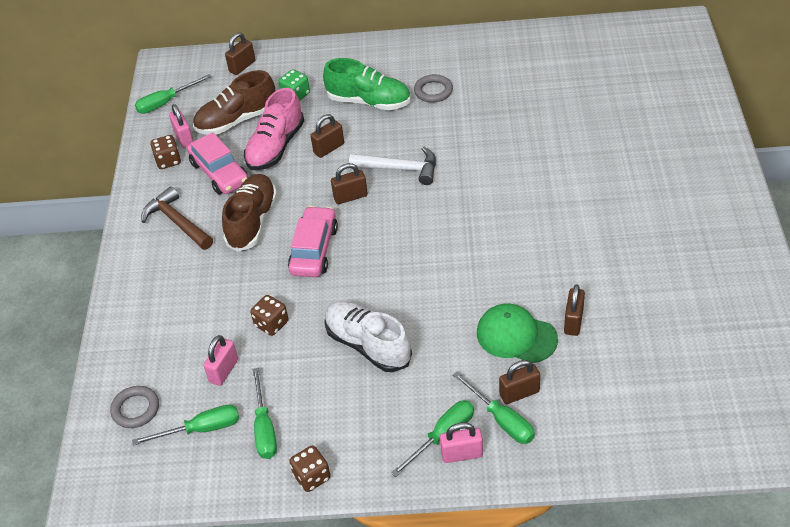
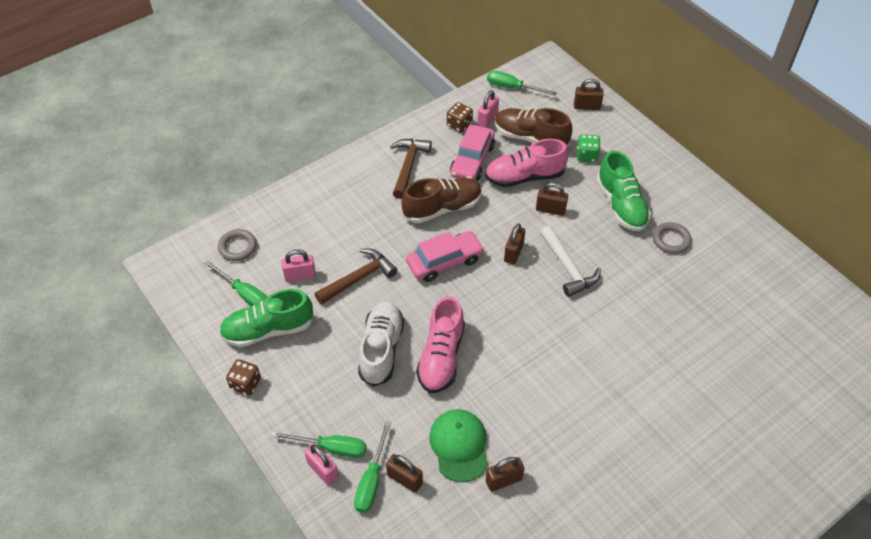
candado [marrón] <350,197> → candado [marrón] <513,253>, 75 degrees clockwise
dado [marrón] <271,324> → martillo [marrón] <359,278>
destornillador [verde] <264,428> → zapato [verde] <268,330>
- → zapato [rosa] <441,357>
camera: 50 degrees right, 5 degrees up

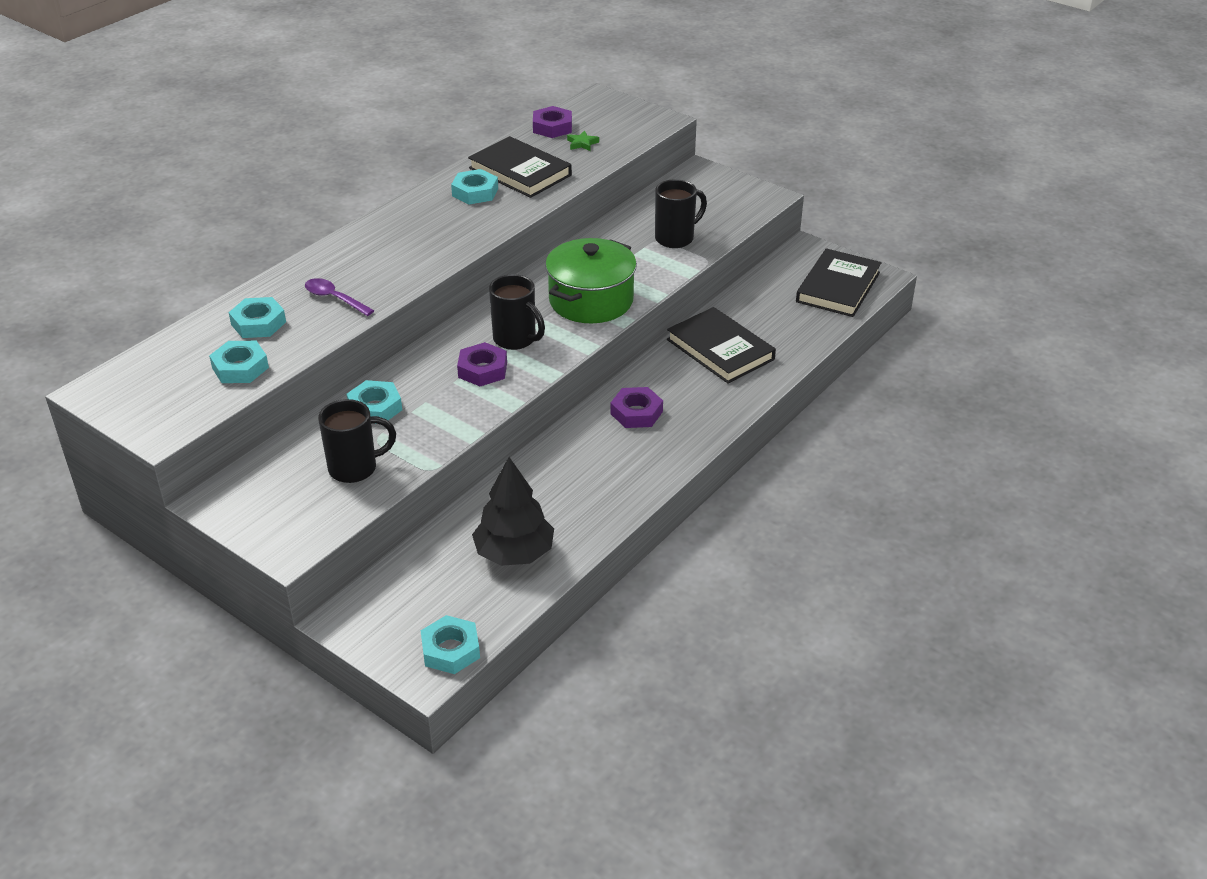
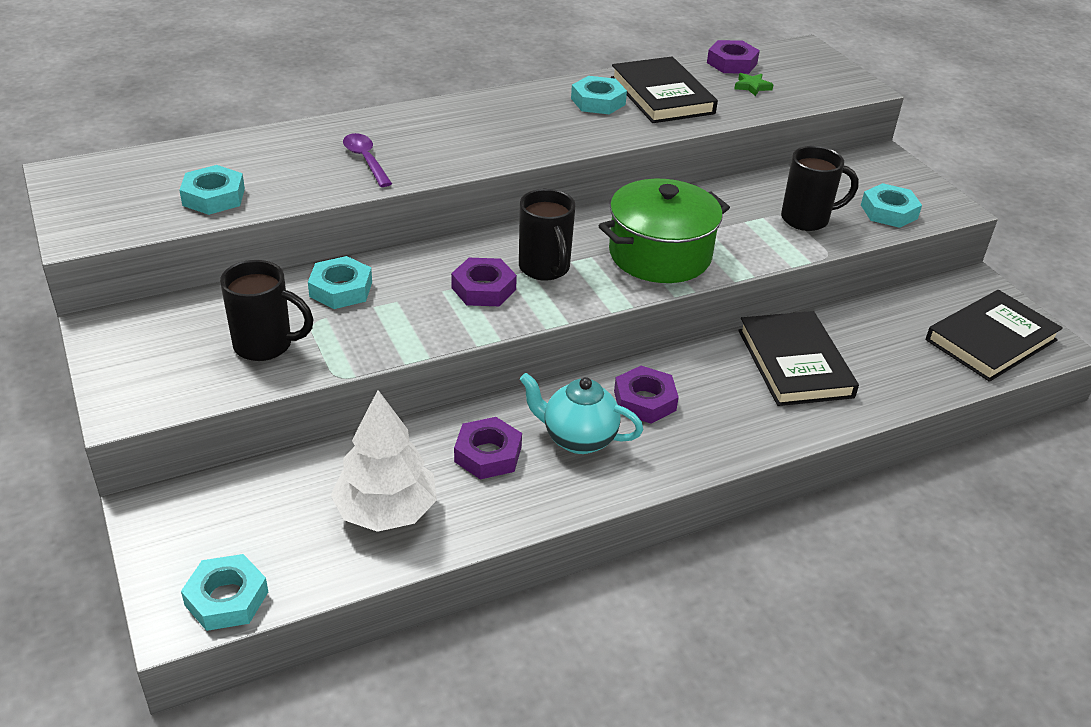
tuerca [turquesa] <258,323> → tuerca [turquesa] <889,212>, move
árbol [negro] <514,553> → árbol [blanco] <386,511>
- → tetera [turquesa] <578,439>
- → tuerca [morado] <488,454>
camera: 25 degrees right, 0 degrees up

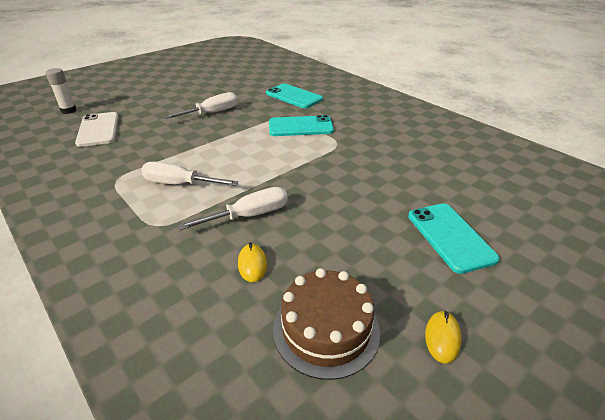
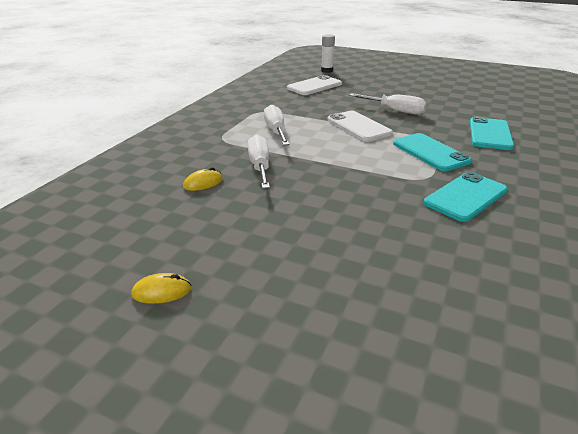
destornillador [blanco] <249,216> → destornillador [blanco] <260,166>, 135 degrees counterclockwise
móvil [turquesa] <450,237> → móvil [turquesa] <465,197>, move
tarta [marrón] <326,329> → -
- → móvil [blanco] <358,126>
camera: 65 degrees right, 5 degrees down

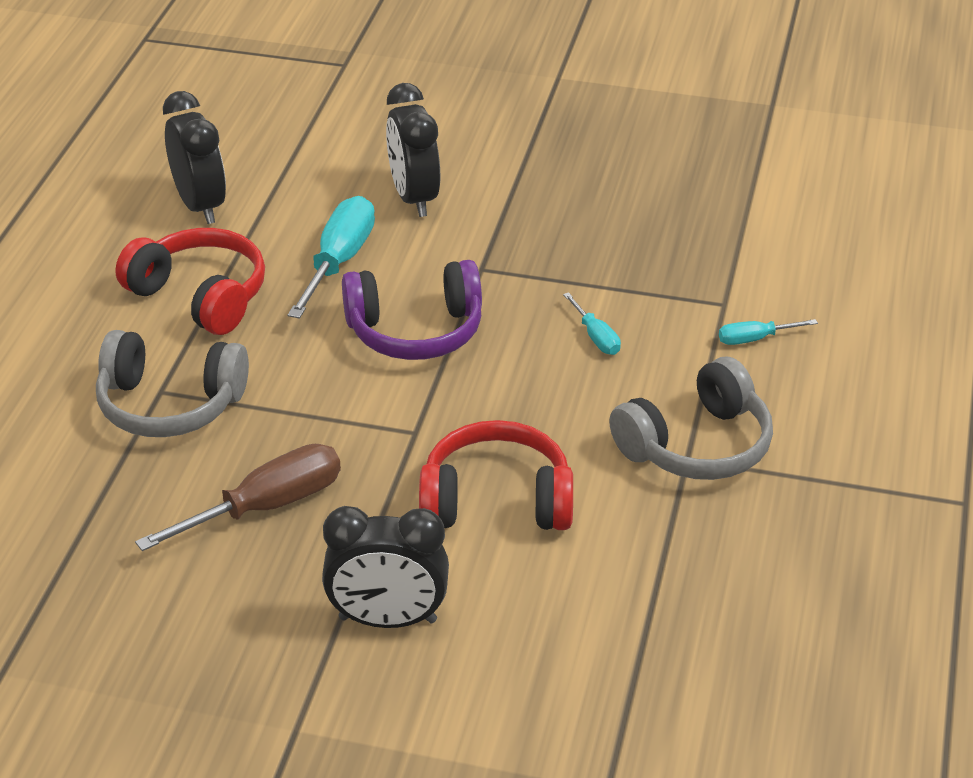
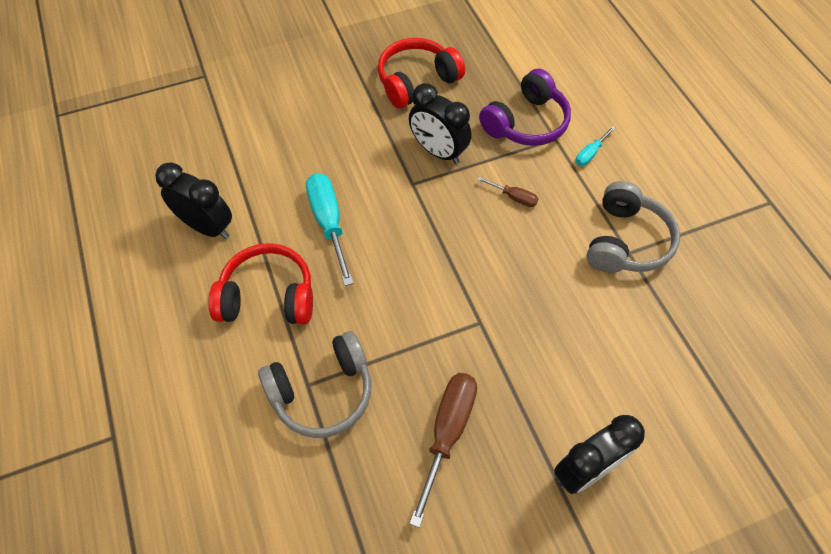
despertador [negro] <414,198> → despertador [negro] <438,152>, move
auriculares [morado] <415,331> → auriculares [morado] <526,123>, move
destornillador [turquesa] <596,337> → destornillador [marrón] <513,197>
auriculares [rojo] <496,501> → auriculares [rojo] <416,81>, move
camera: 35 degrees left, 20 degrees up

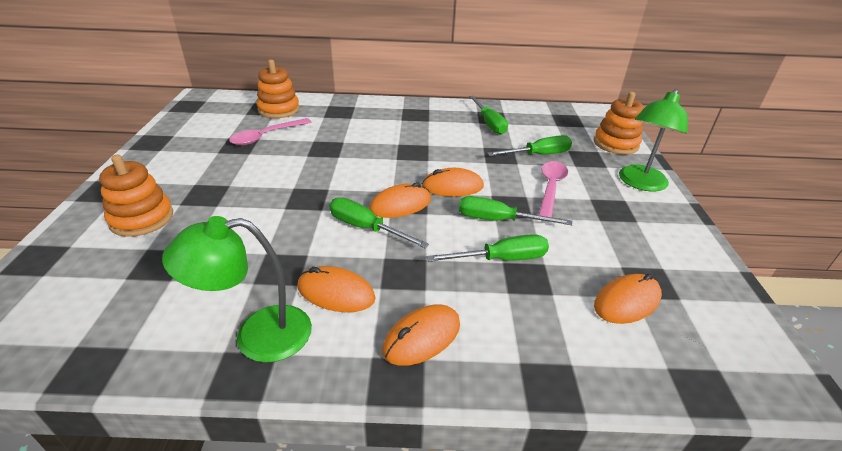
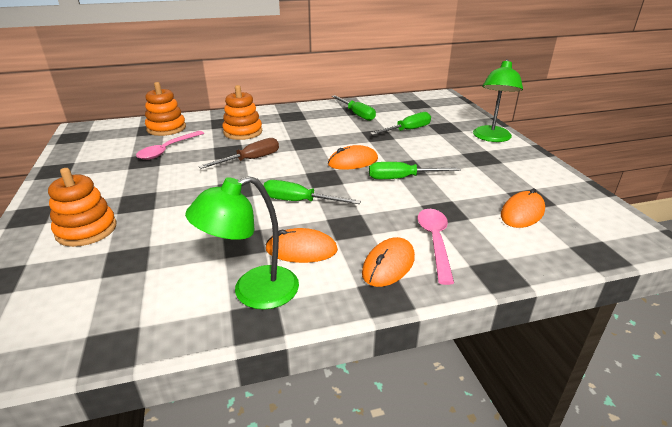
juguete apilable [naranja] <615,144> → juguete apilable [naranja] <243,132>, move
cuchara [rosa] <550,188> → cuchara [rosa] <435,241>, move
ratón [naranja] <400,204> → -
destornillador [verde] <501,259> → -
- → destornillador [marrón] <250,160>
camera: 15 degrees left, 5 degrees down

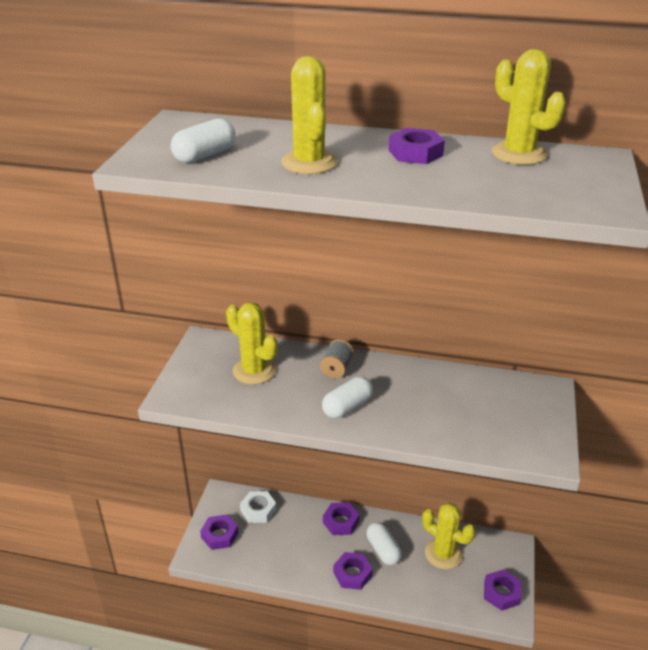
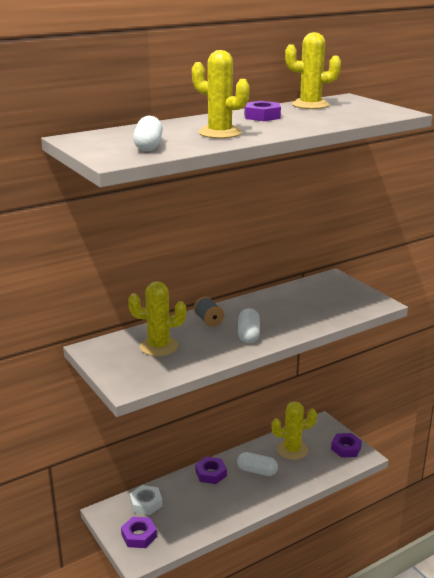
tuerca [morado] <352,574> → -
camera: 45 degrees left, 10 degrees down

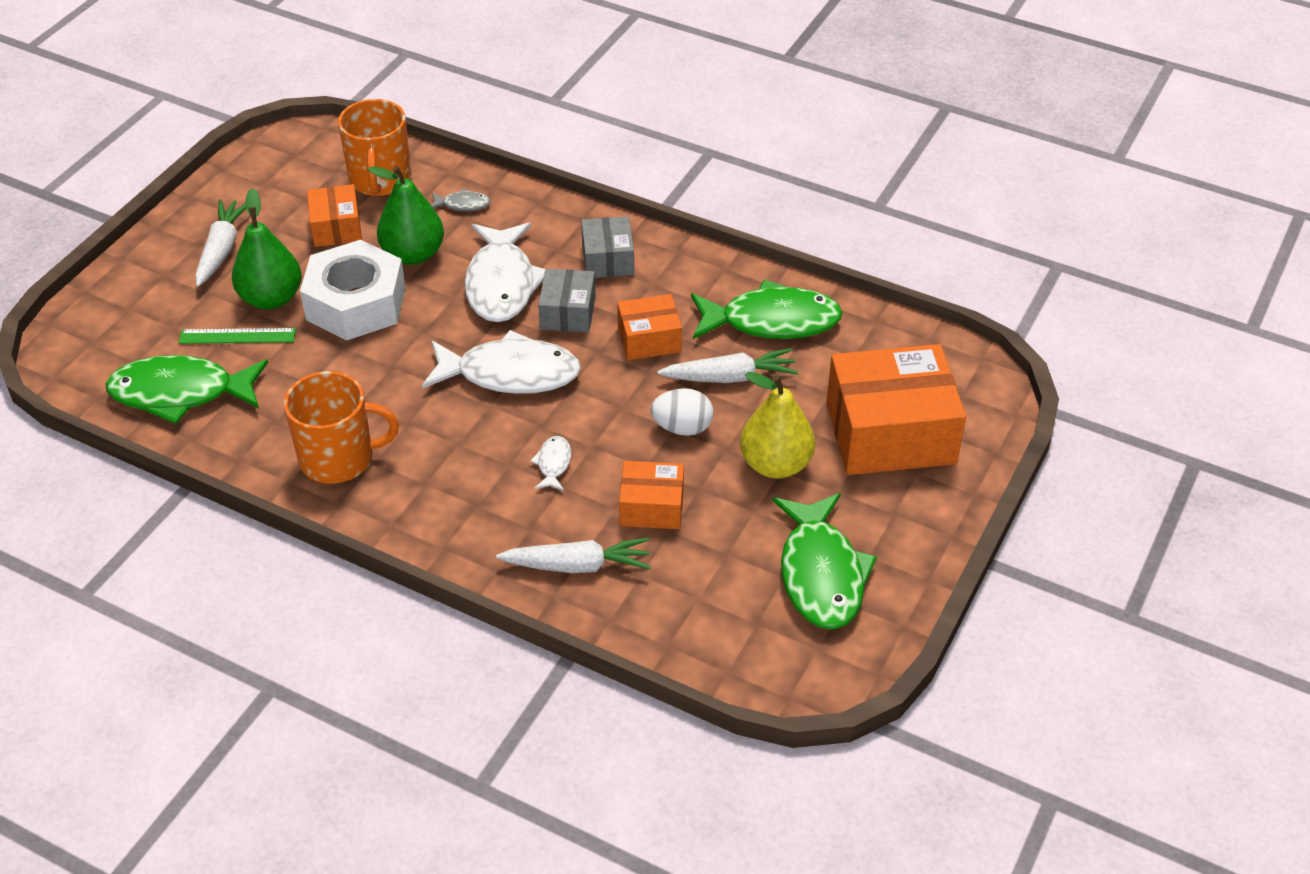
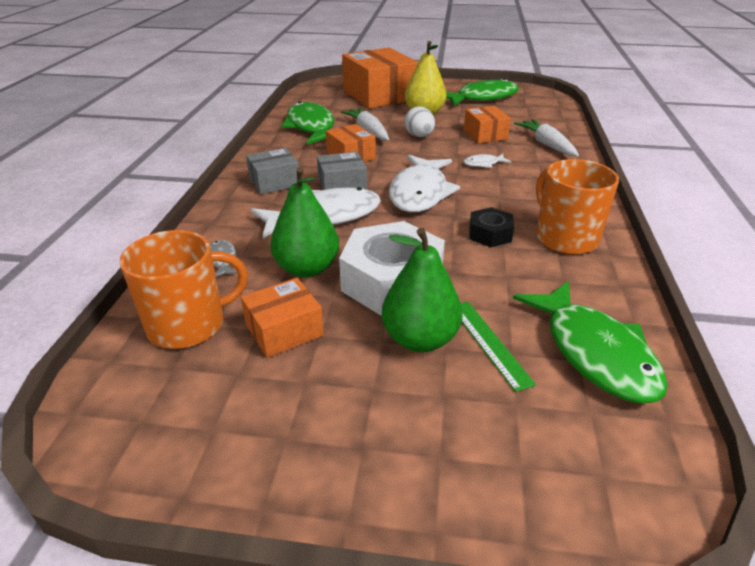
zanahoria [blanco] <221,249> → -
pez [blanco] <510,374> → pez [blanco] <420,193>, 150 degrees counterclockwise
- → tuerca [negro] <490,234>
camera: 110 degrees left, 10 degrees down

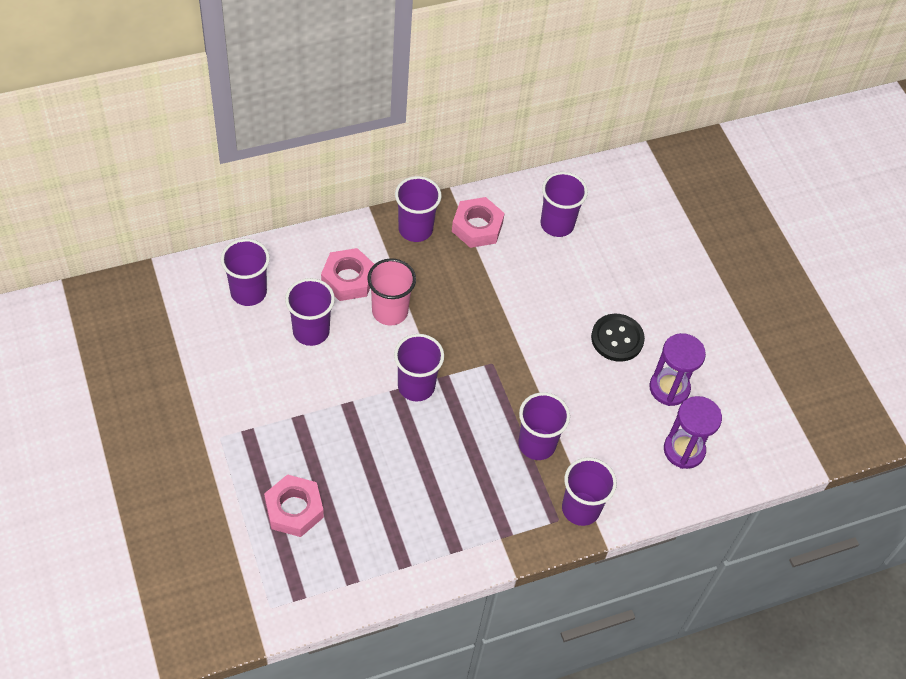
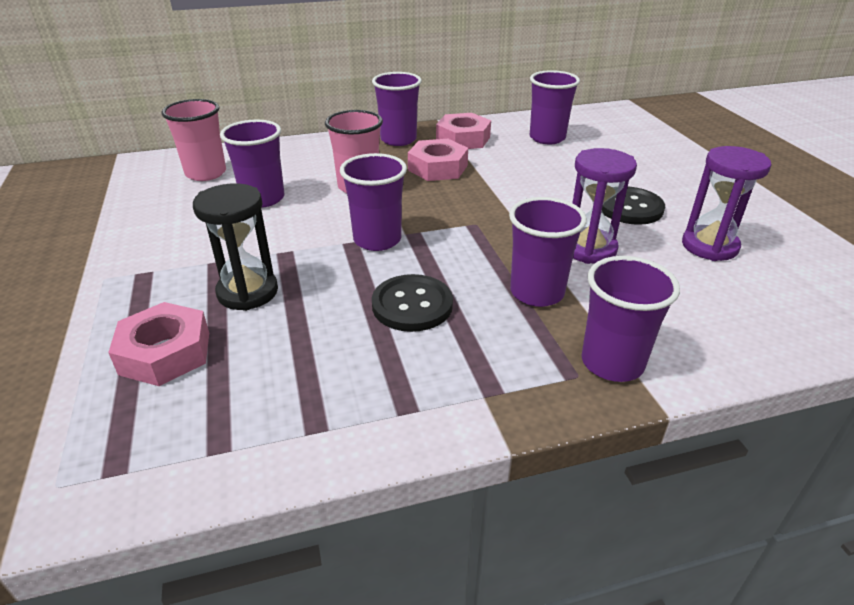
vaso [morado] <248,292> → vaso [rosa] <206,173>
tuerca [rosa] <348,279> → tuerca [rosa] <438,168>, move
reloj de arena [morado] <684,450> → reloj de arena [morado] <589,249>, move
- → reloj de arena [negro] <248,292>
- → botón [negro] <412,305>
camera: 10 degrees right, 20 degrees down

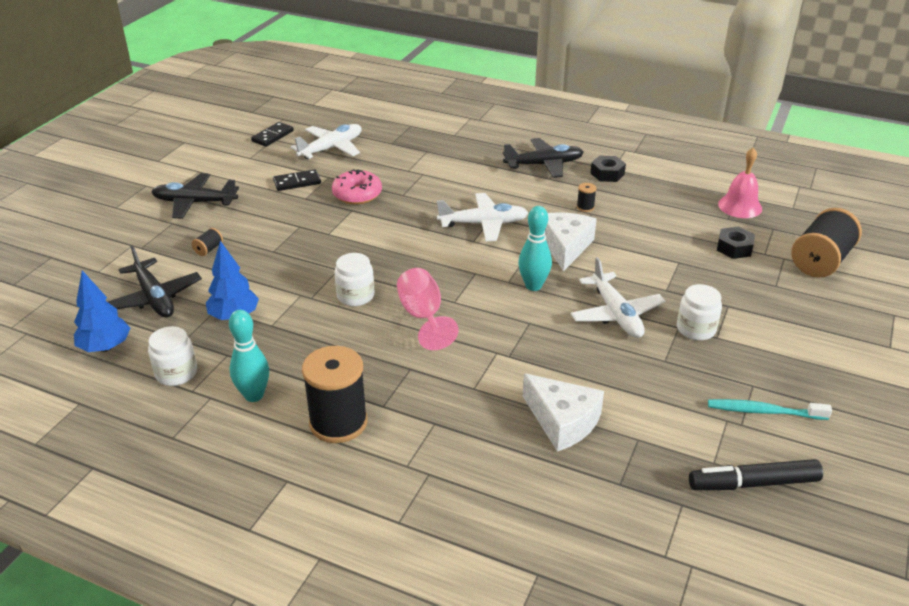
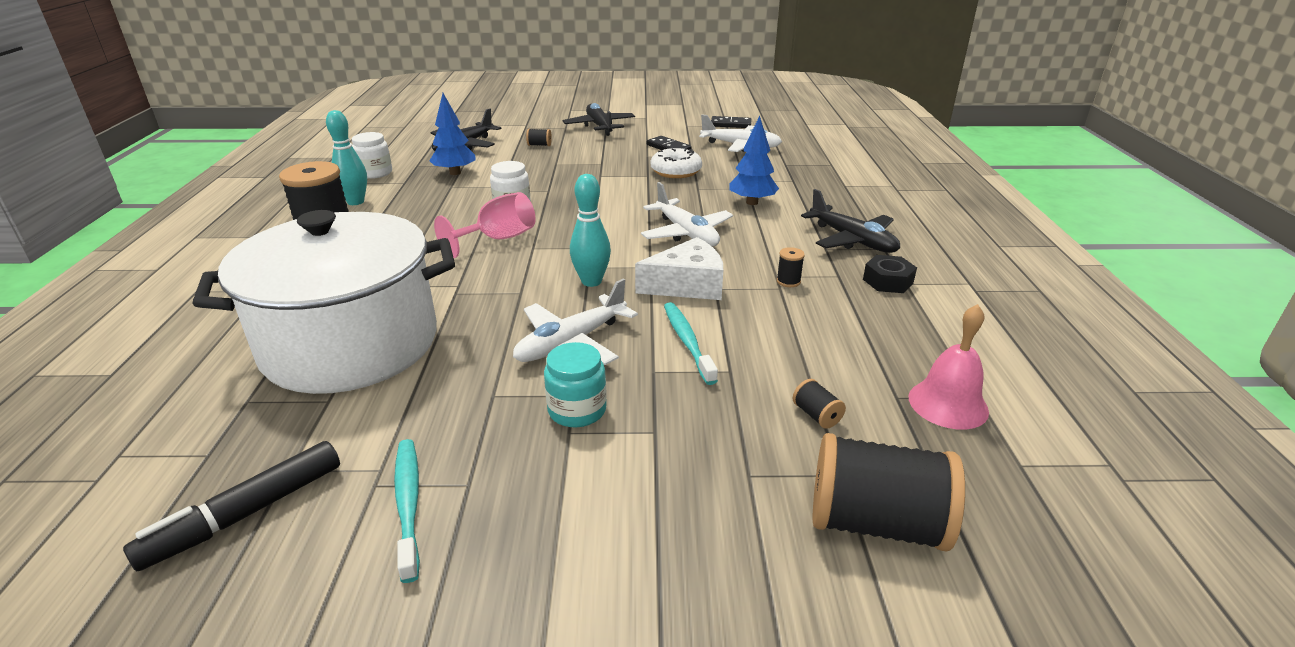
rosquilla [rosa] <357,194> → rosquilla [blanco] <676,171>
tuerca [negro] <734,248> → carrete [negro] <816,415>
árbol [azul] <105,347> → árbol [azul] <752,202>, move
tarro [blanco] <696,329> → tarro [turquesa] <577,410>
queso [blanco] <562,421> → olla [blanco] <351,344>
rotulador [negro] <753,483> → rotulador [negro] <246,514>, 105 degrees counterclockwise
- → cepillo de dientes [turquesa] <687,342>
camera: 65 degrees right, 5 degrees down

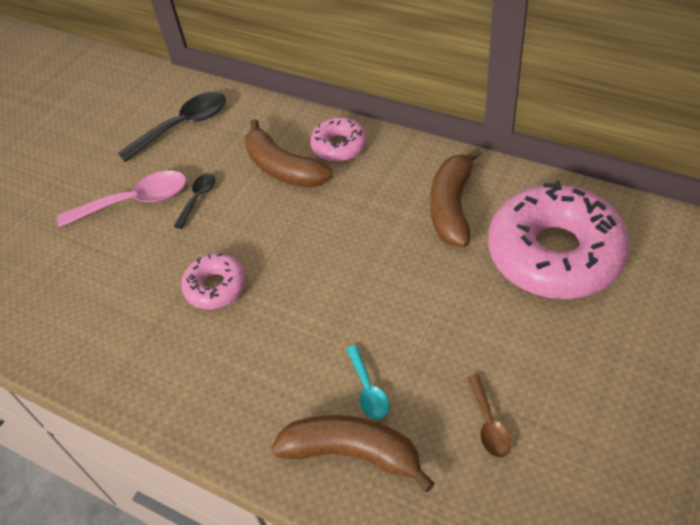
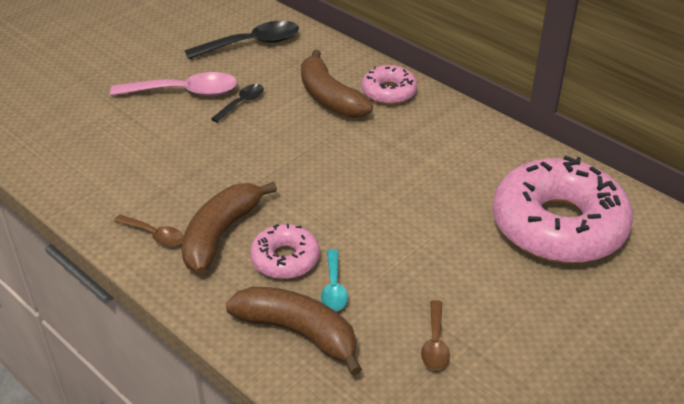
plátano [marrón] <452,207> → plátano [marrón] <221,234>, move
rosquilla [rosa] <216,287> → rosquilla [rosa] <285,259>, move
- → cuchara [marrón] <154,235>
camera: 10 degrees right, 10 degrees down

